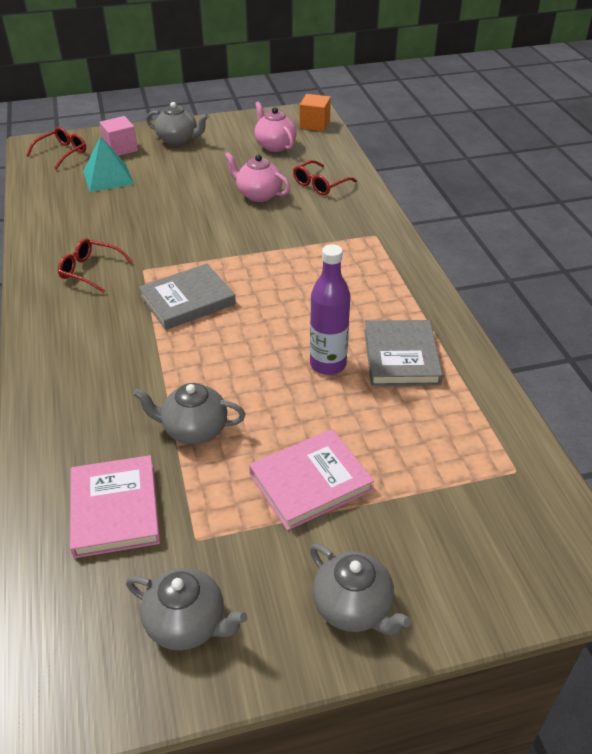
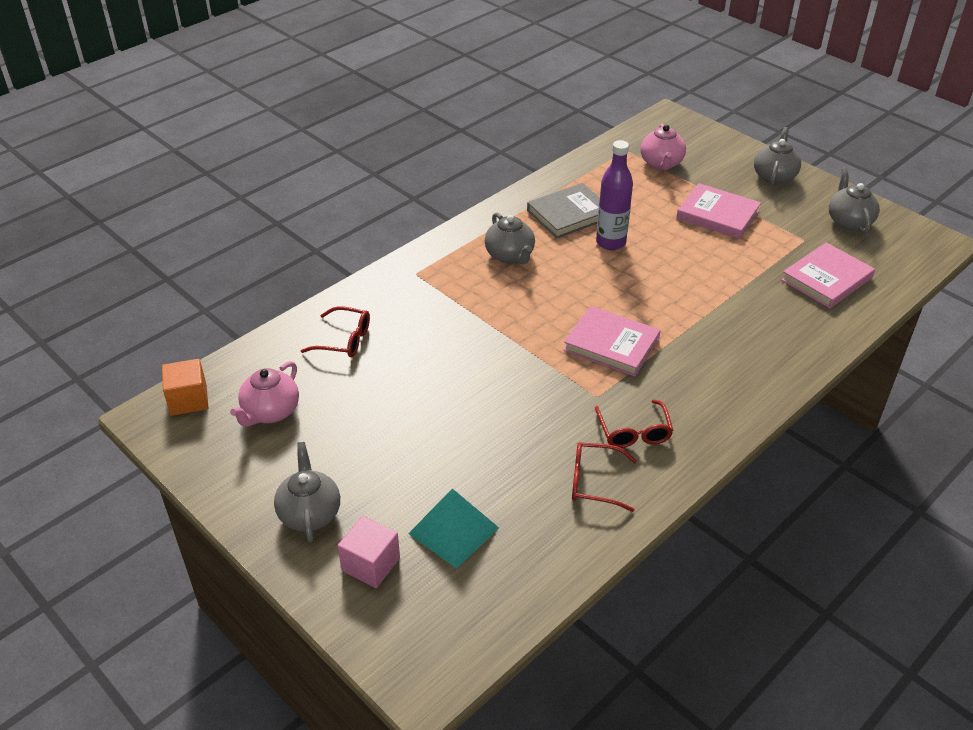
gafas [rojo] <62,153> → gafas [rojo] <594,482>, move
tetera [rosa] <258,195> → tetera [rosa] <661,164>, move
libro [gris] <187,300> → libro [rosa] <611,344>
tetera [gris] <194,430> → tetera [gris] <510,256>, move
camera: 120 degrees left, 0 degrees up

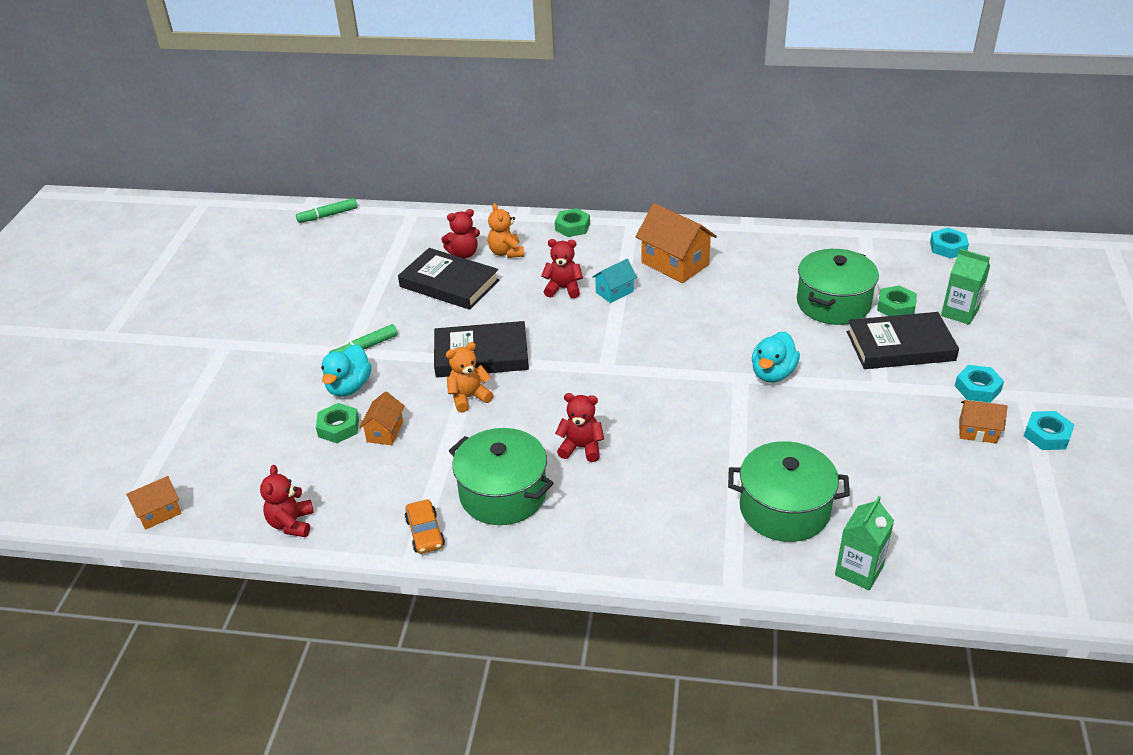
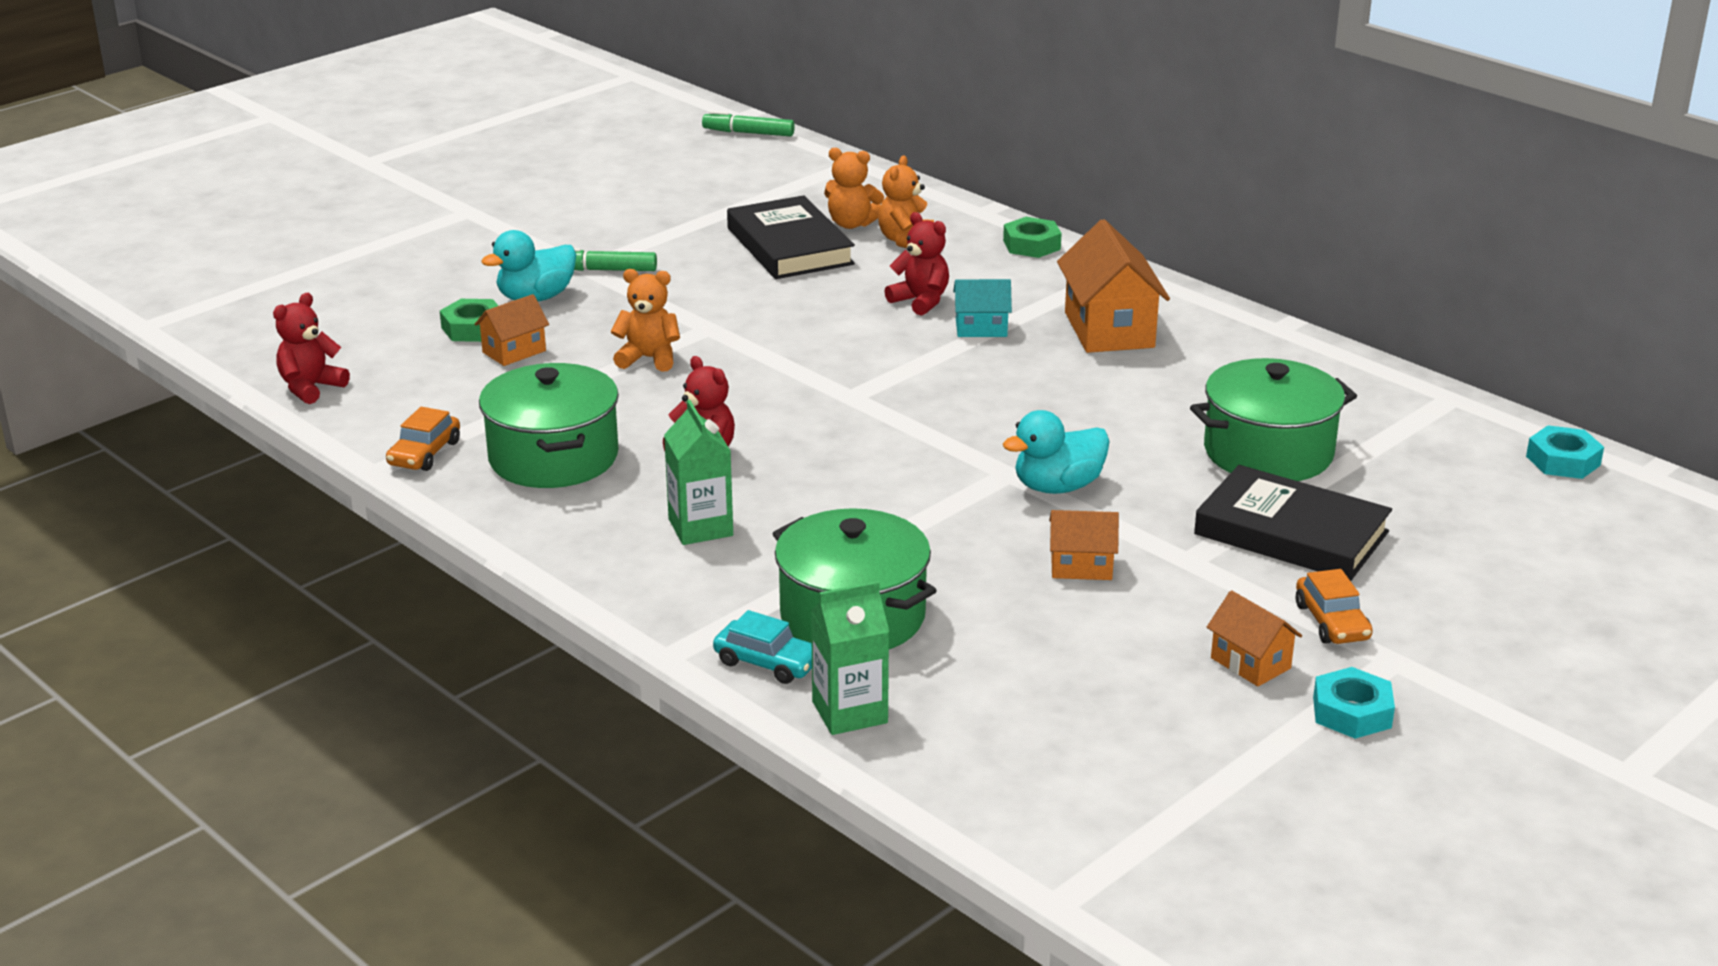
osito [rojo] <463,254> → osito [naranja] <851,224>
cartón de leche [verde] <959,313> → cartón de leche [verde] <700,527>, move
tuerca [verde] <896,307> → -
libro [negro] <481,355> → -
tuerca [turquesa] <977,388> → coche [naranja] <1332,622>
casa [naranja] <159,513> → casa [naranja] <1081,566>, move
- → coche [turquesa] <767,662>
camera: 35 degrees right, 10 degrees down

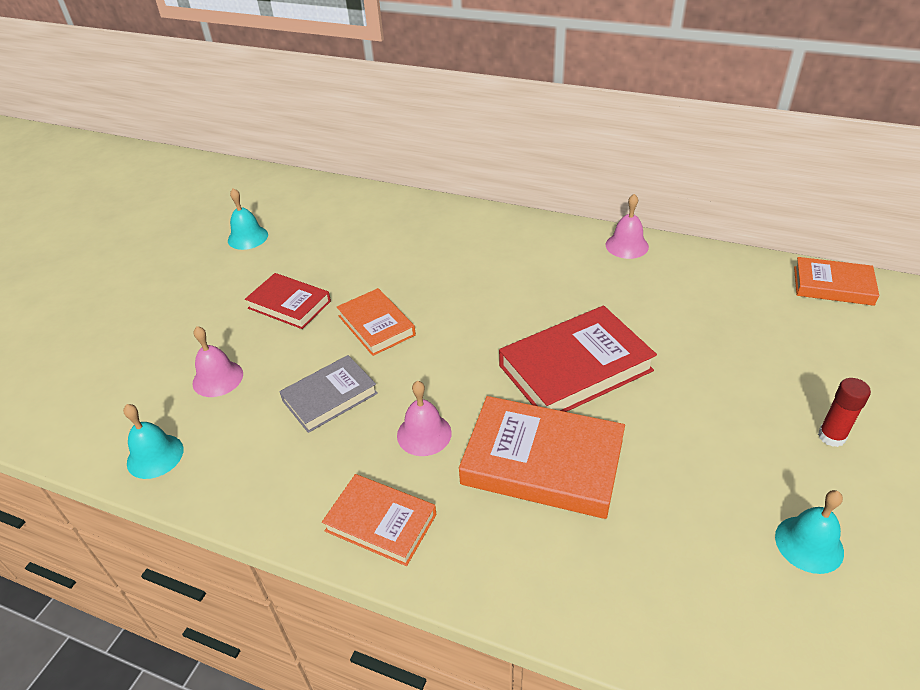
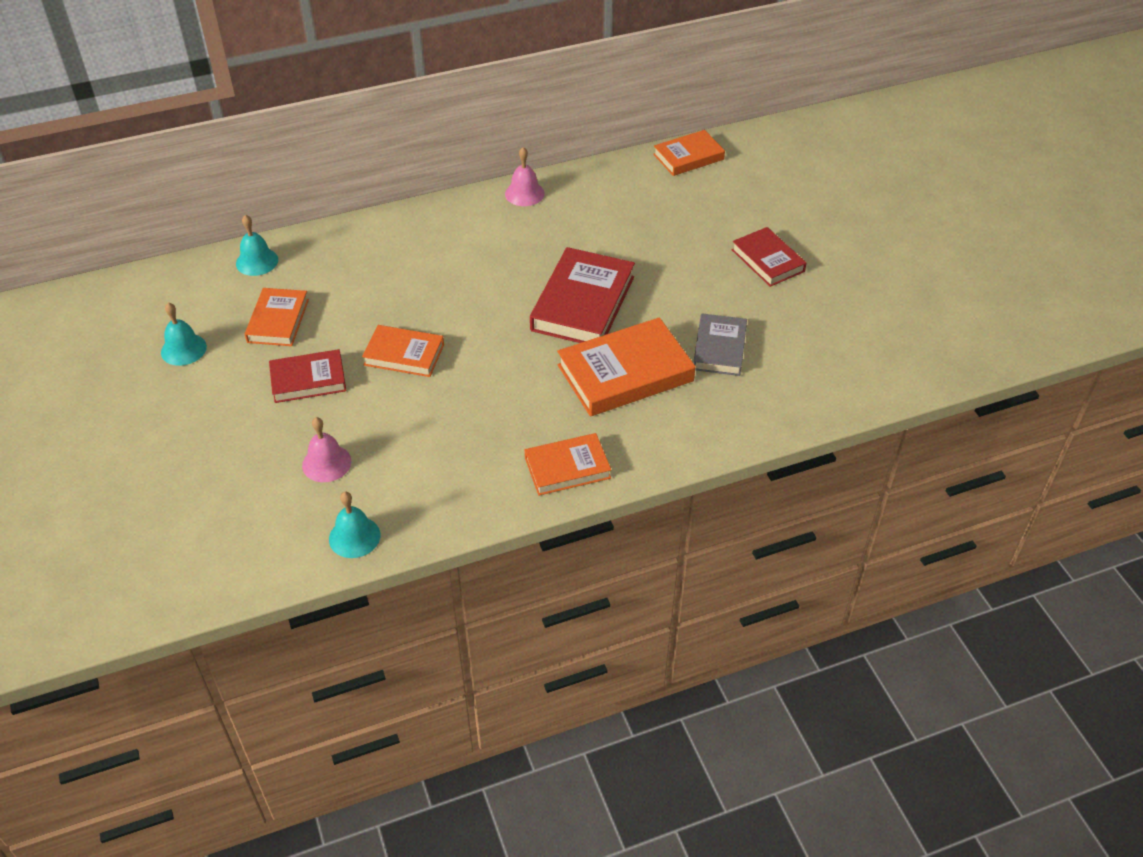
libro [gris] <330,397> → libro [gris] <719,348>, move
barra de pegamento [rojo] <831,436> → libro [rojo] <768,260>
campana [rosa] <424,434> → -
campana [turquesa] <809,544> → campana [turquesa] <257,261>, move
- → libro [naranja] <278,321>
camera: 45 degrees left, 5 degrees up

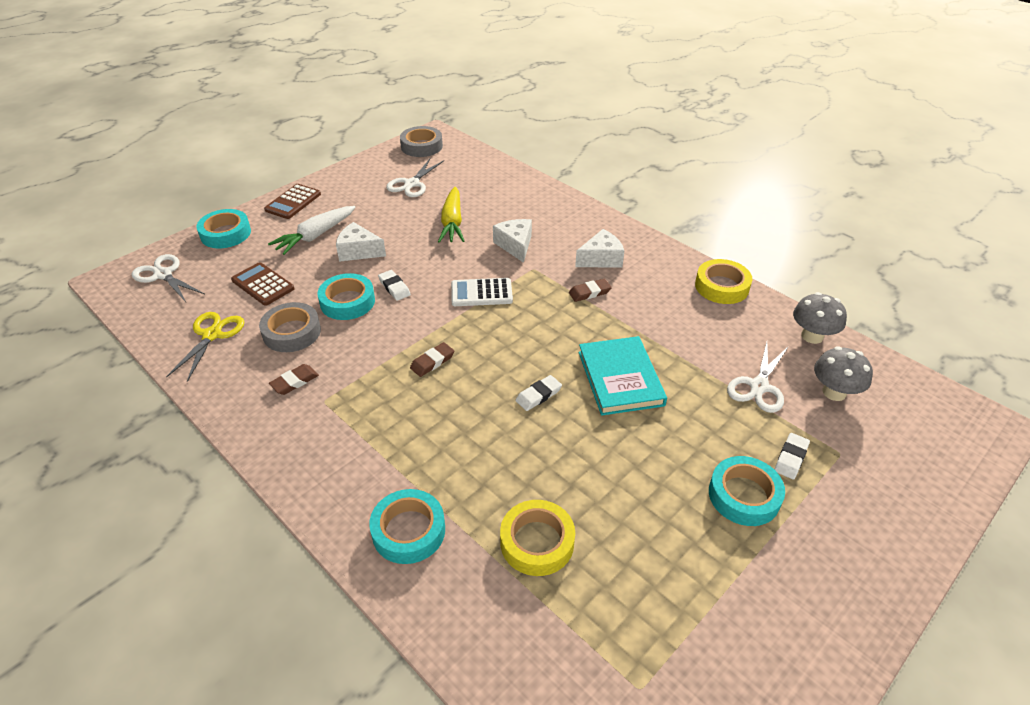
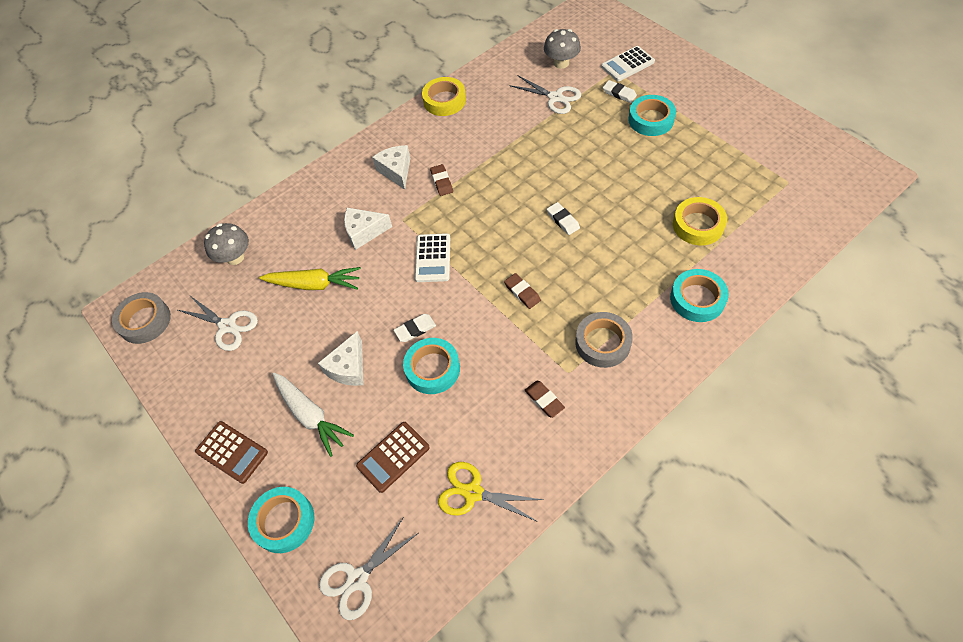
seta [gris] <812,336> → seta [gris] <235,257>, move
cinta adhesiva [gris] <292,332> → cinta adhesiva [gris] <602,343>, move
libro [turquesa] <620,378> → -
- → calculadora [blanco] <627,64>
camera: 80 degrees left, 15 degrees up

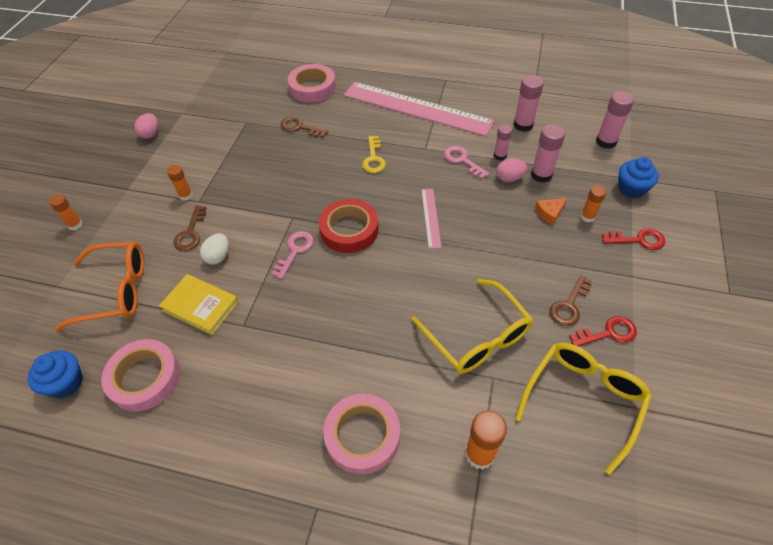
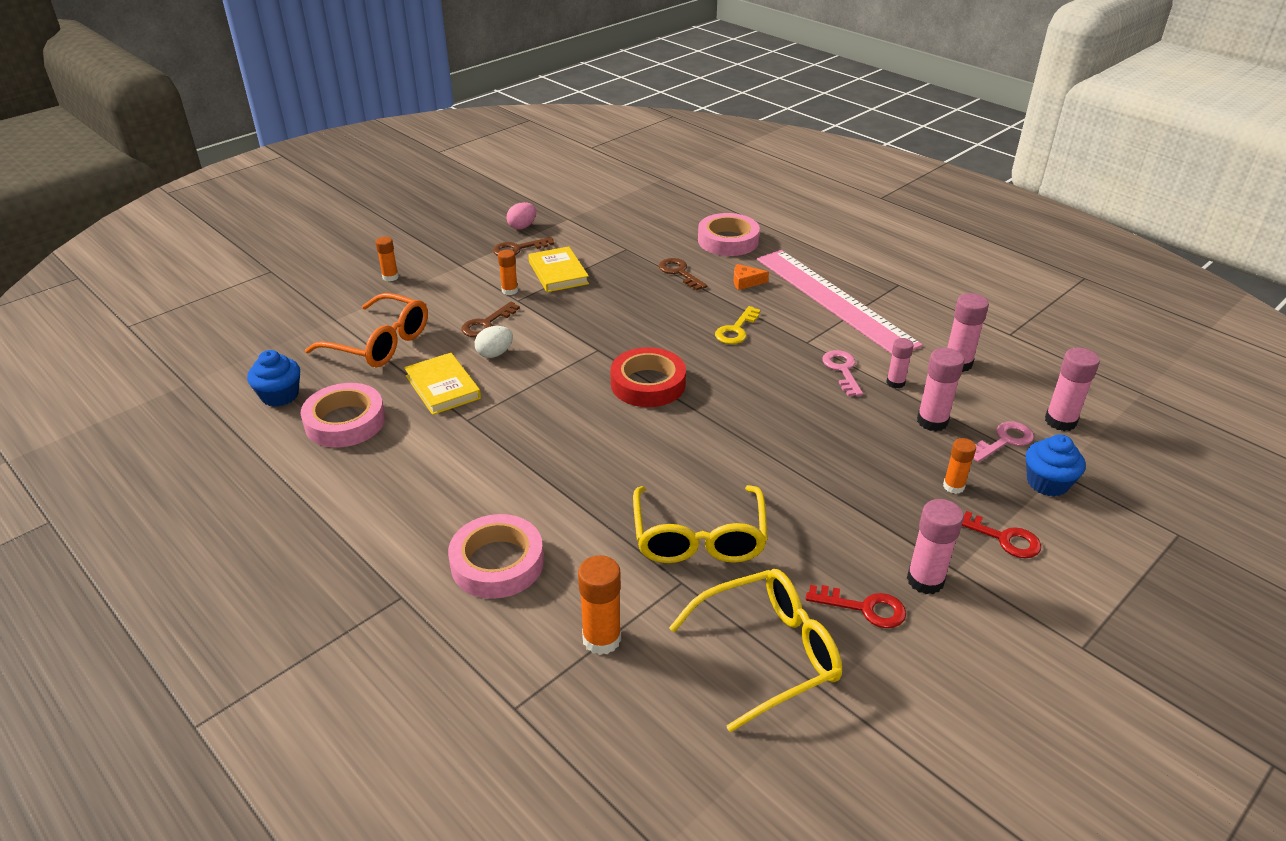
huevo [rosa] <509,178> → -
regla [rosa] <431,217> → -
queso [naranja] <549,213> → queso [naranja] <745,282>, move
llave [rosa] <295,251> → llave [rosa] <1004,441>, move
llave [marrón] <569,305> → llave [marrón] <518,249>, move
- → libro [amarillo] <558,273>
- → barra de pegamento [rosa] <925,580>
camera: 30 degrees right, 15 degrees down

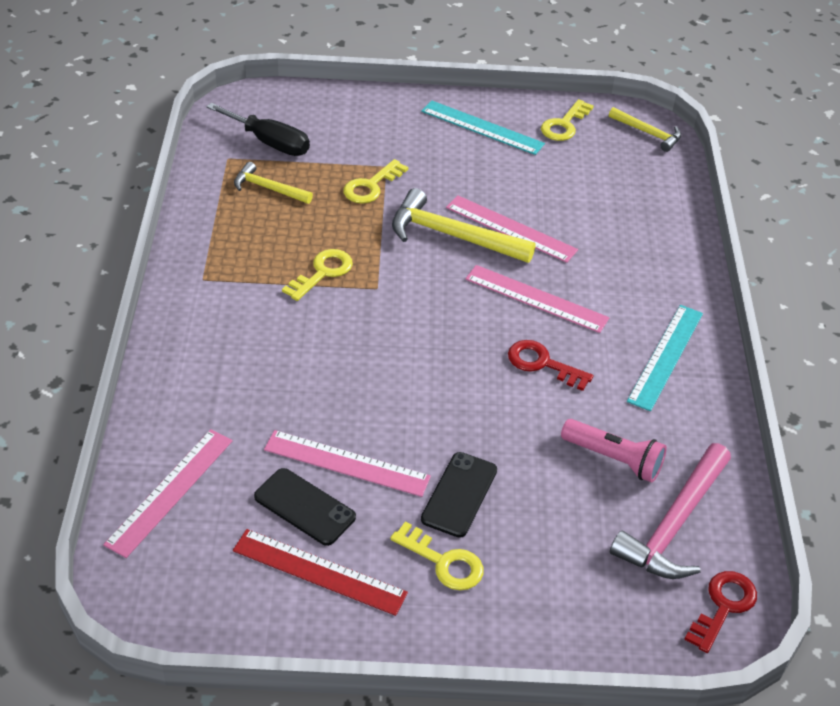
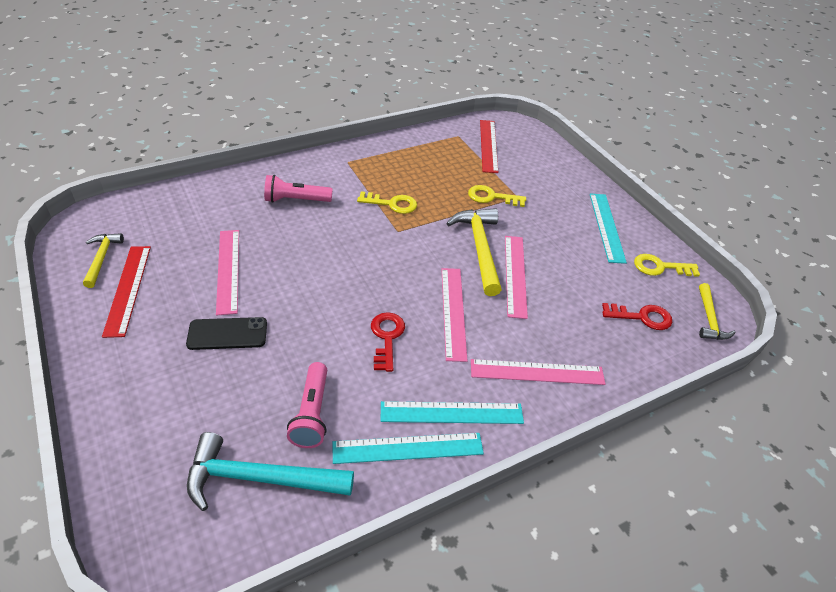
destornillador [negro] <269,142> → regla [rojo] <488,145>
martillo [amarillo] <268,188> → martillo [amarillo] <102,258>, move
regla [rosa] <170,491> → regla [rosa] <537,372>, move
martillo [rosa] <673,524> → martillo [turquesa] <260,478>
móvil [negro] <304,507> → -
llave [amarillo] <443,562> → -
llave [rojo] <723,606> → llave [rojo] <641,317>, move
- → lámpara de mano [rosa] <296,200>
- → regla [turquesa] <408,448>
camera: 60 degrees right, 0 degrees up

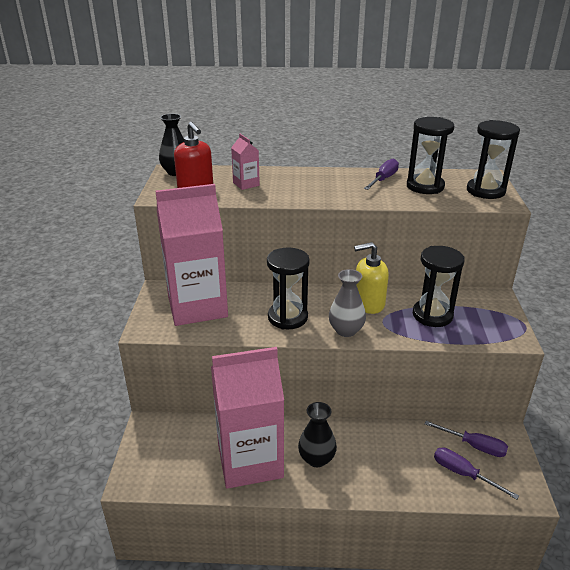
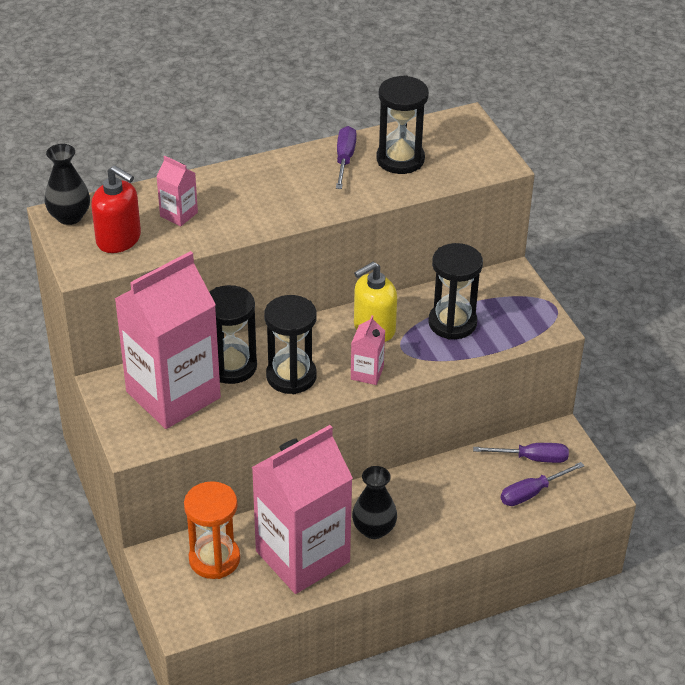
reloj de arena [negro] <485,191> → reloj de arena [negro] <232,366>, move
florero [gris] <346,330> → cartón de leche [rosa] <367,373>
destornillador [morado] <463,474> → destornillador [morado] <532,493>, 45 degrees counterclockwise
- → reloj de arena [naranja] <214,559>
camera: 25 degrees left, 10 degrees up

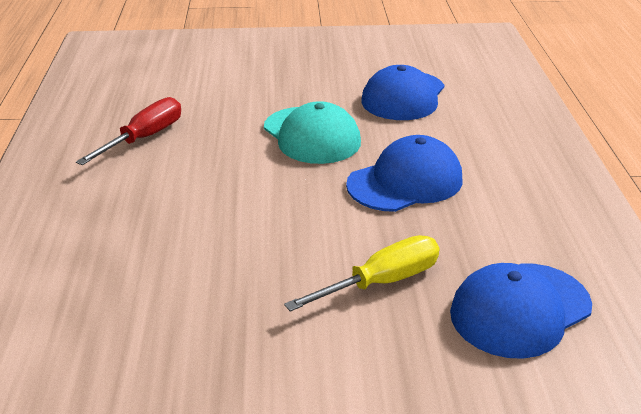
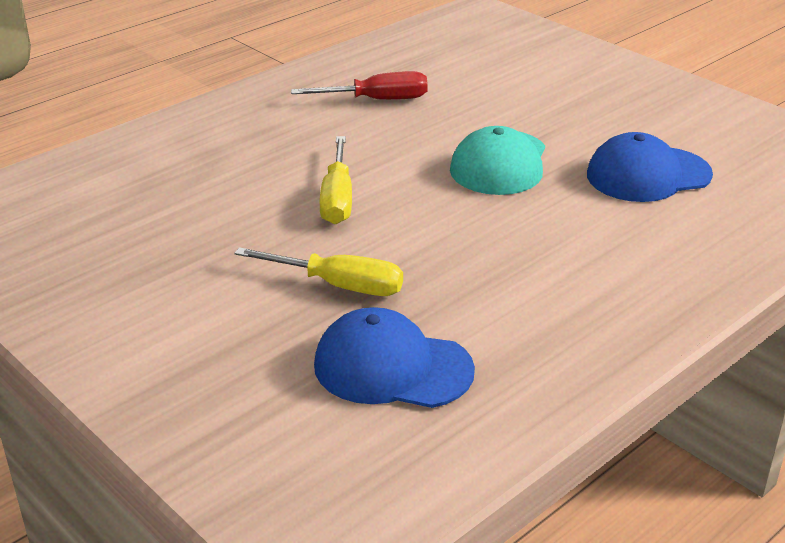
gorra [azul] <405,182> → -
- → destornillador [amarillo] <337,199>
camera: 50 degrees right, 0 degrees up

